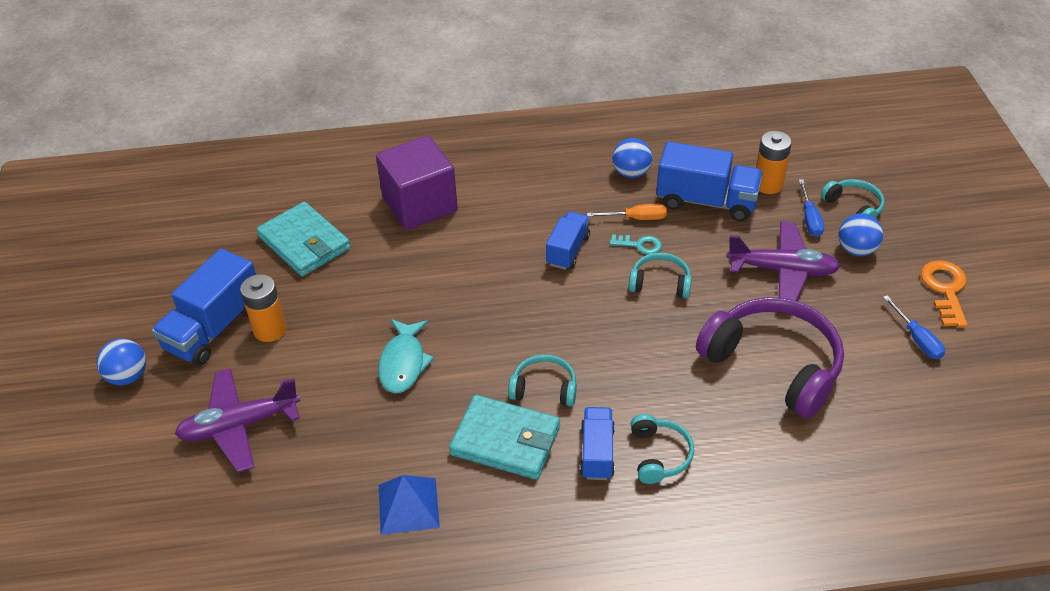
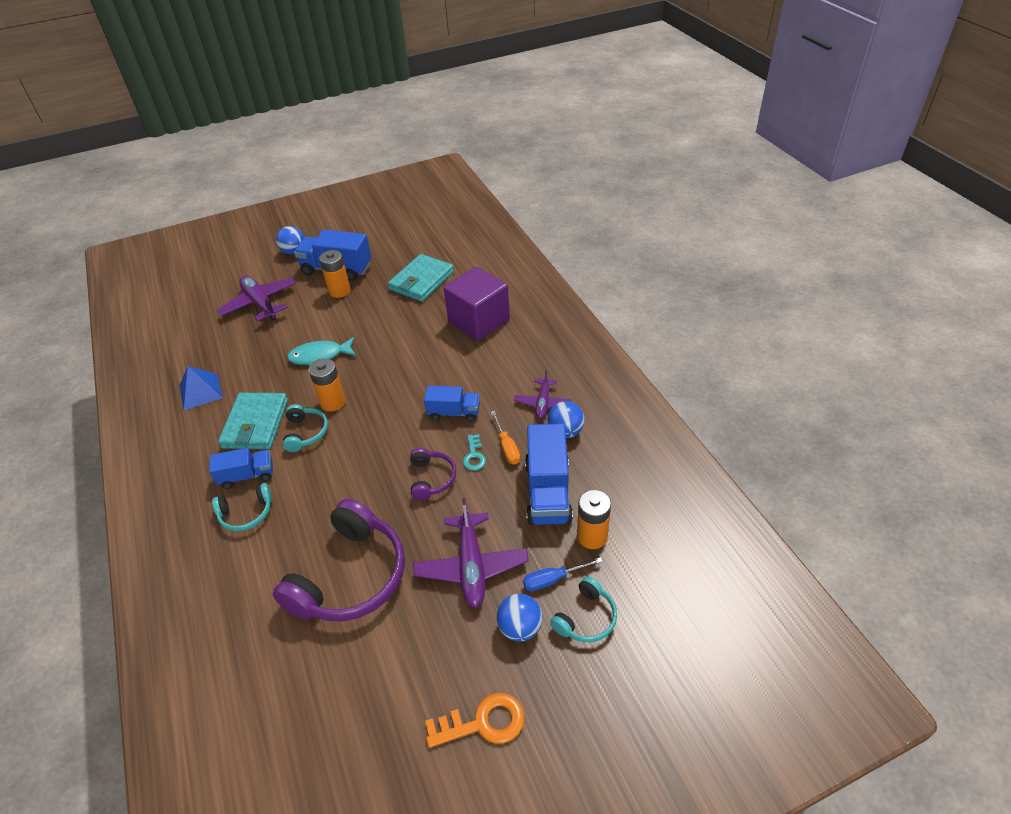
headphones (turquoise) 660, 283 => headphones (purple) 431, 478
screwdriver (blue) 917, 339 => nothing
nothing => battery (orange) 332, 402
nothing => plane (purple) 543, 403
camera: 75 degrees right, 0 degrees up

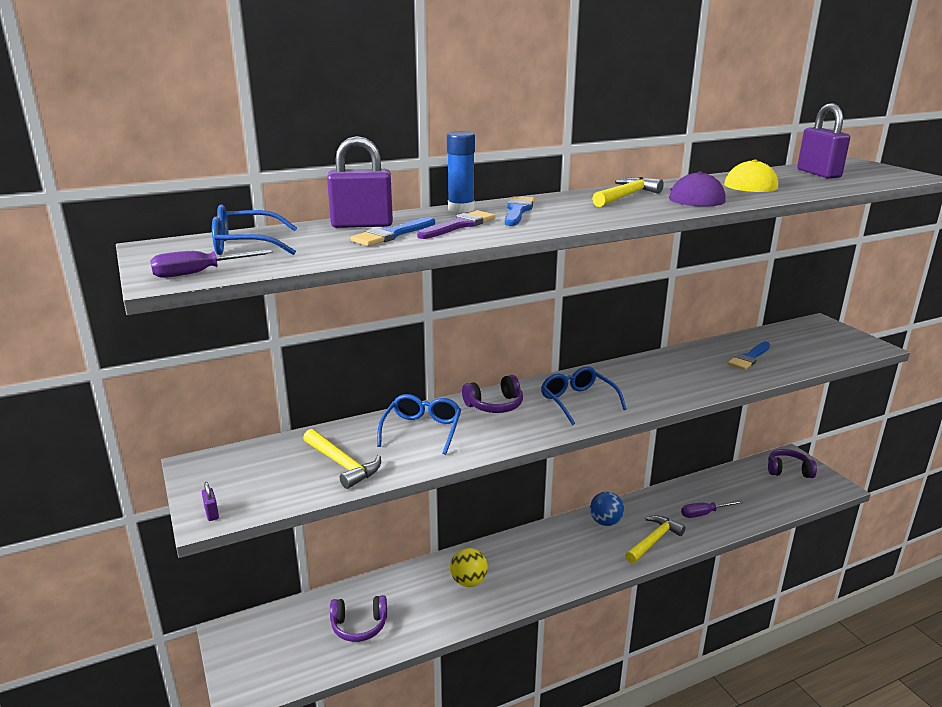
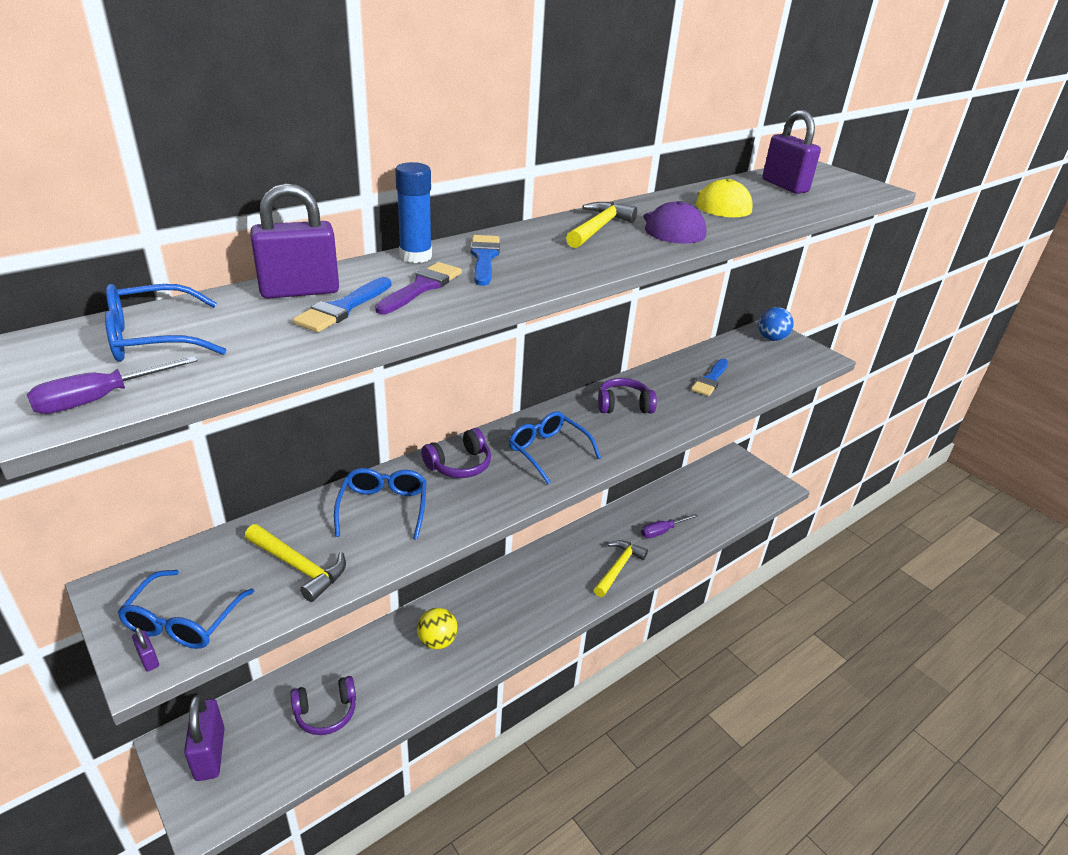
ball (blue) 605, 522 => ball (blue) 771, 338, move
headphones (purple) 788, 471 => headphones (purple) 624, 405, move
nothing => glasses (blue) 183, 621
nothing => padlock (purple) 210, 754
camera: 15 degrees left, 10 degrees up

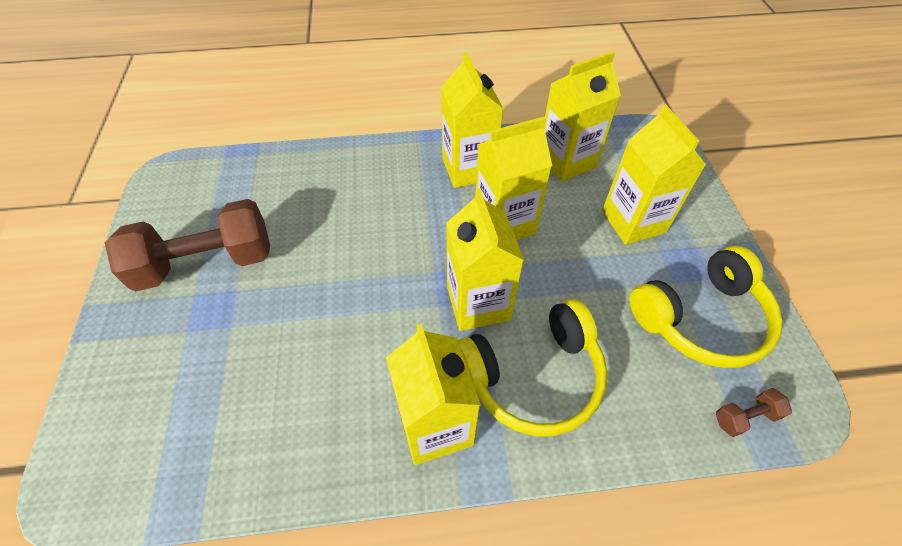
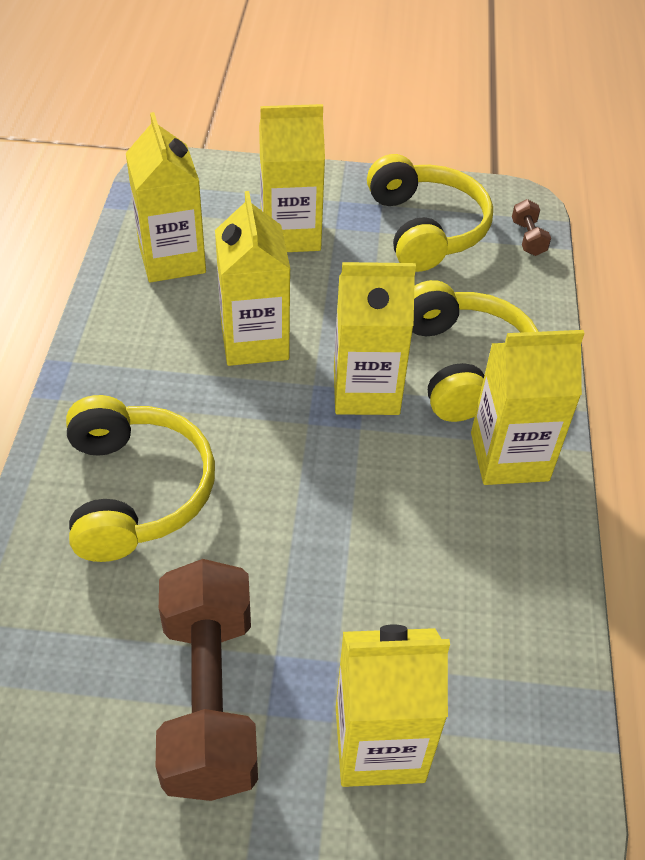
carton (yellow) 468, 169 => carton (yellow) 379, 743, move
nothing => headphones (yellow) 136, 491
camera: 80 degrees left, 5 degrees down

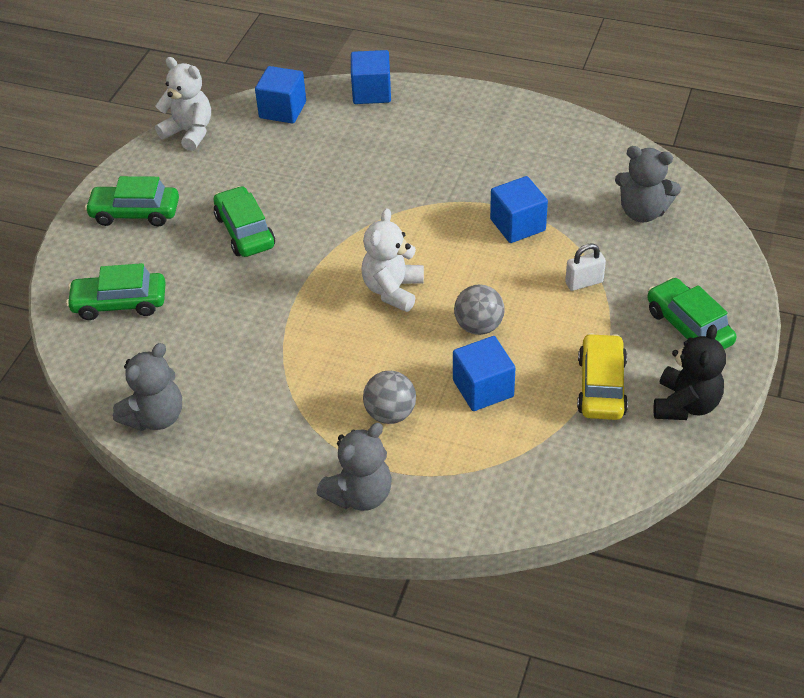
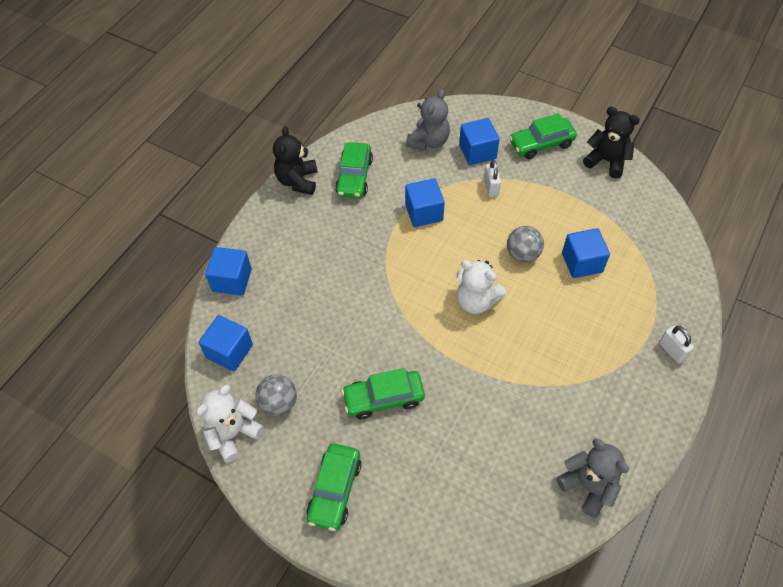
car (green) 120, 303 => car (green) 354, 177, move
teddy bear (grey) 360, 494 => padlock (white) 672, 350
ball (grey) 390, 413 => ball (grey) 279, 403, move
car (yellow) 601, 386 => nothing
nothing => teddy bear (black) 297, 181
nothing => cube (blue) 477, 152
camera: 80 degrees left, 10 degrees up

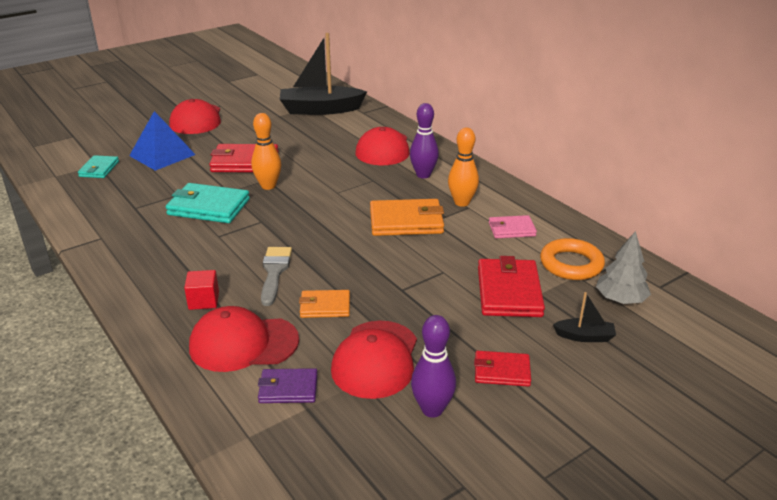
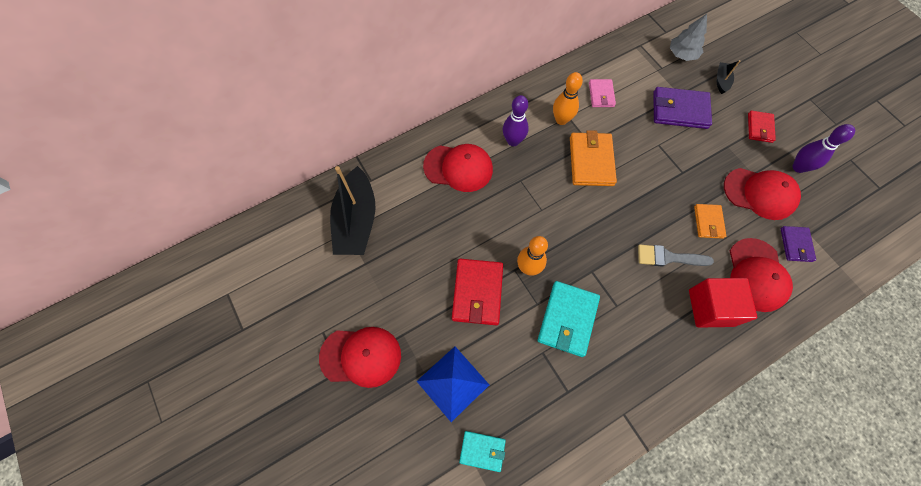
cube (red) 204, 300 => cube (red) 711, 307, x1.82
wallet (red) 509, 291 => wallet (purple) 679, 110
ring (orange) 571, 264 => nothing
camera: 85 degrees left, 35 degrees up

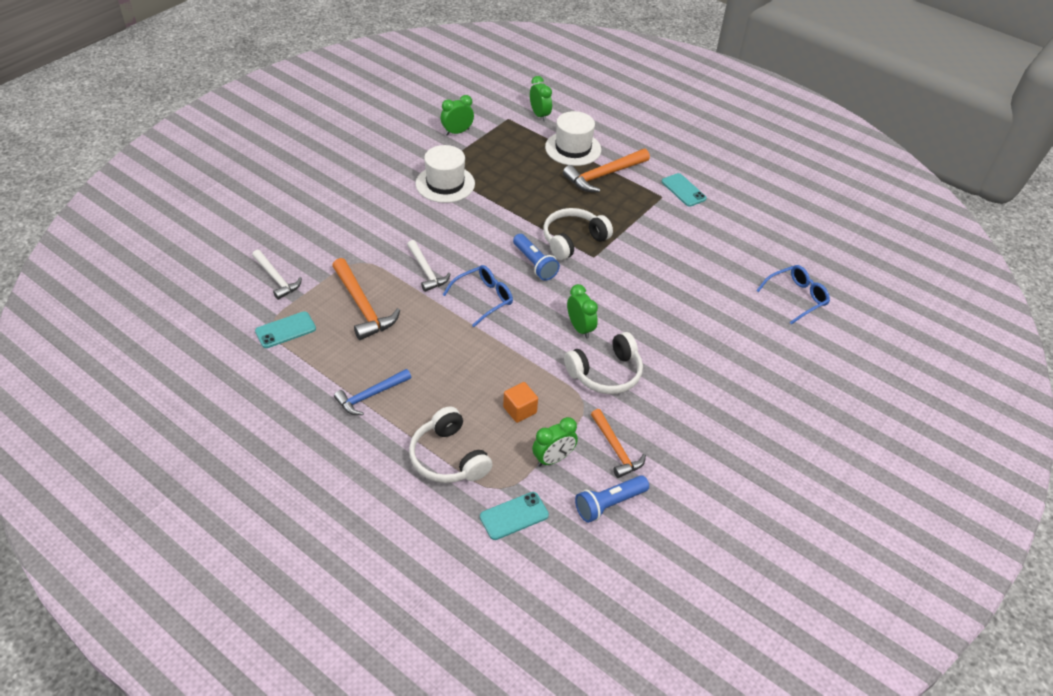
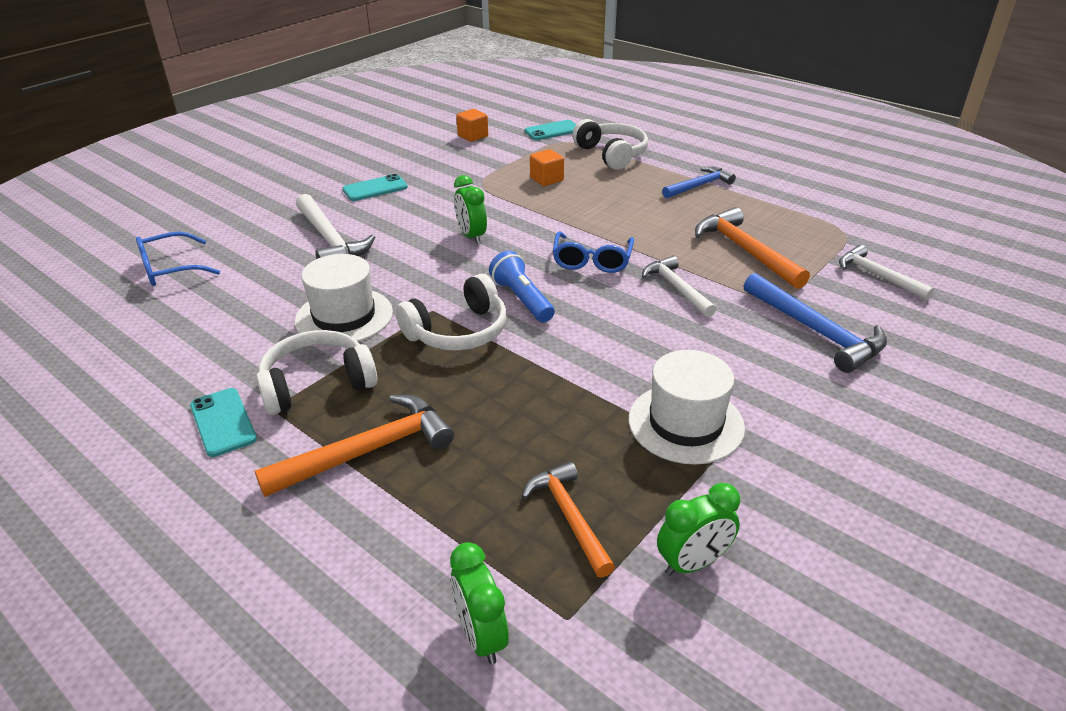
phone (turquoise) 285, 330 => phone (turquoise) 375, 188, move
glasses (blue) 484, 298 => glasses (blue) 592, 261, 45 degrees counterclockwise
clock (green) 553, 459 => nothing
hat (white) 573, 148 => hat (white) 344, 316, move
headphones (white) 605, 373 => headphones (white) 317, 384, move
flashlight (blue) 609, 504 => cube (orange) 473, 136
hammer (orange) 616, 449 => hammer (orange) 569, 517, move
nothing => hammer (white) 330, 240
nothing => hammer (blue) 816, 331
camera: 175 degrees left, 10 degrees down

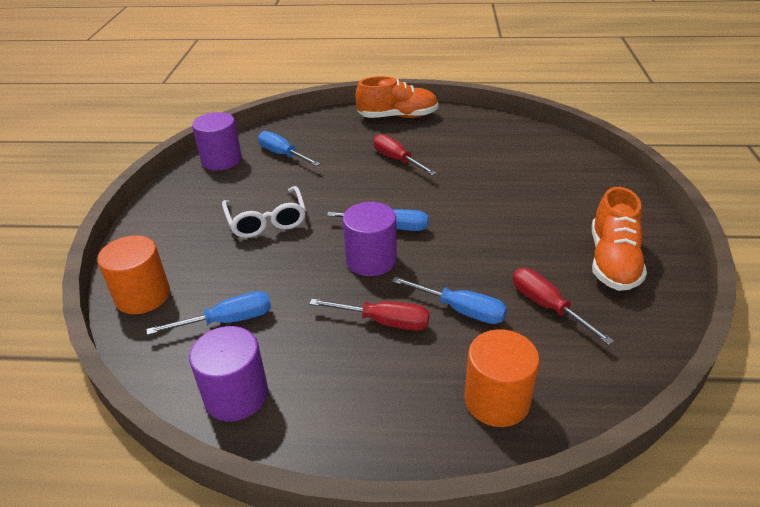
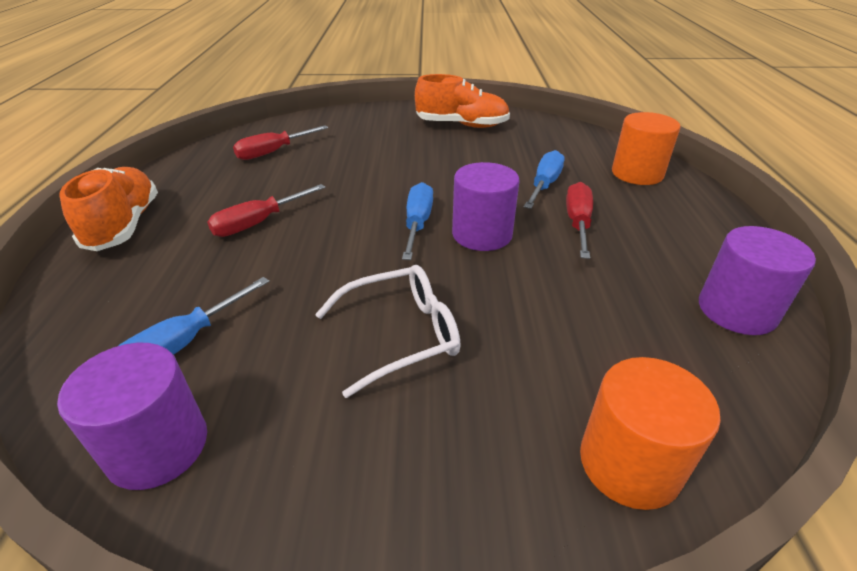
screwdriver (blue) 229, 320 => nothing
screwdriver (red) 546, 306 => screwdriver (red) 272, 152, move
camera: 95 degrees left, 0 degrees up

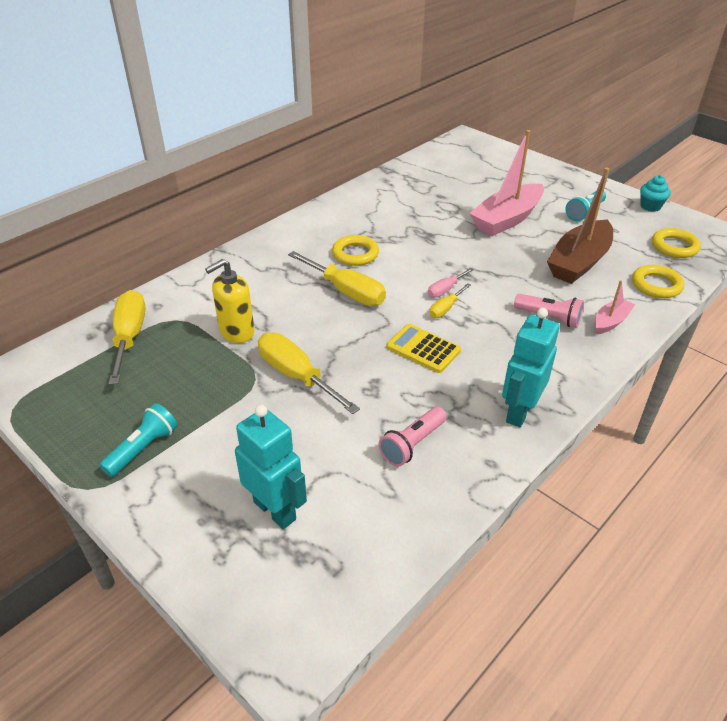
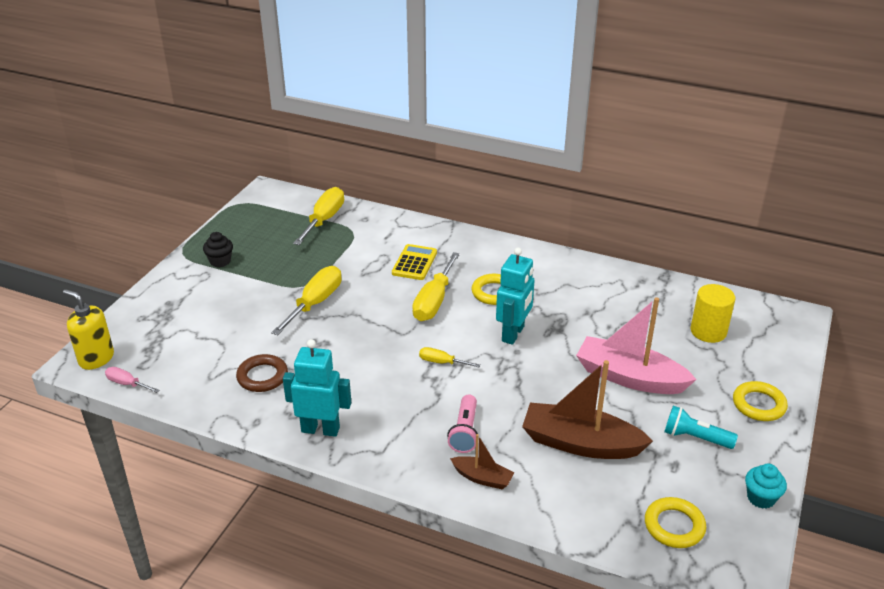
flashlight (turquoise) 143, 448 => cupcake (black) 220, 261
screwdriver (yellow) 130, 337 => screwdriver (yellow) 324, 220, 45 degrees counterclockwise
soap dispenser (yellow) 236, 332 => soap dispenser (yellow) 96, 358, move
robot (turquoise) 275, 510 => robot (turquoise) 513, 334, move
flashlight (pink) 412, 444 => ring (brown) 262, 376
calculator (yellow) 423, 349 => calculator (yellow) 414, 263, move
screwdriver (pink) 445, 290 => screwdriver (pink) 127, 384, move
boat (pink) 610, 322 => boat (brown) 482, 478
ring (yellow) 656, 285 => ring (yellow) 758, 404, move
nothing => cylinder (yellow) 708, 331
camera: 70 degrees right, 5 degrees down

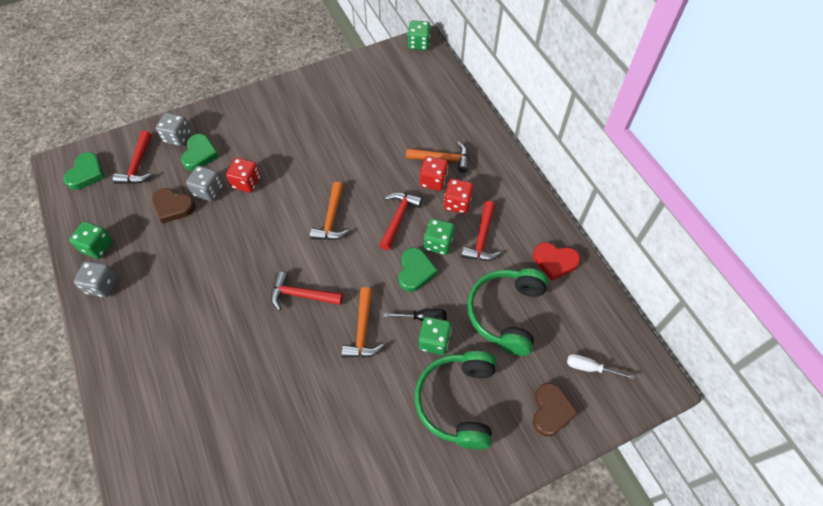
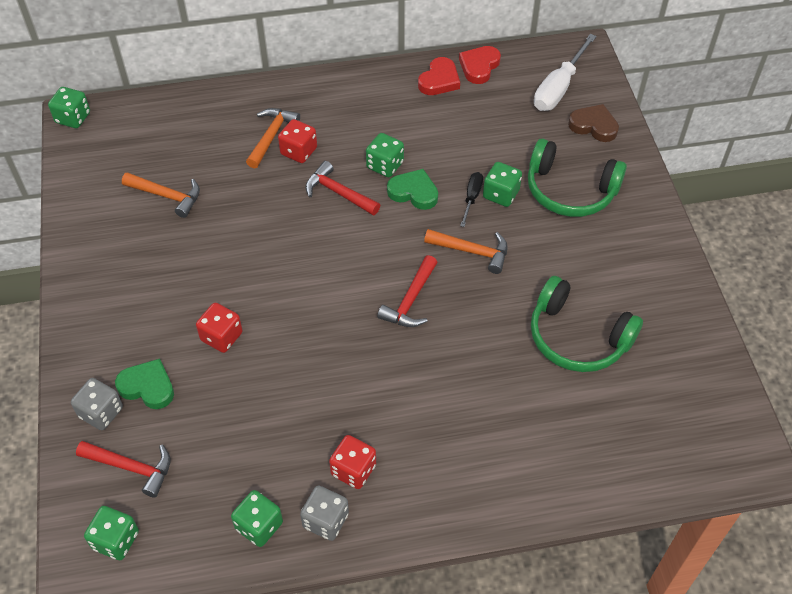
heart (green) 86, 173 => dice (green) 116, 540
heart (brown) 173, 207 => nothing
dice (grey) 208, 191 => nothing
hammer (orange) 331, 219 => hammer (orange) 167, 196, move
dice (red) 457, 203 => dice (red) 353, 470, move
hammer (red) 482, 239 => nothing
headphones (green) 506, 313 => headphones (green) 577, 337, move
screwdriver (white) 590, 368 => screwdriver (white) 559, 88, x1.86
nothing => heart (red) 479, 67
camera: 75 degrees left, 5 degrees down

